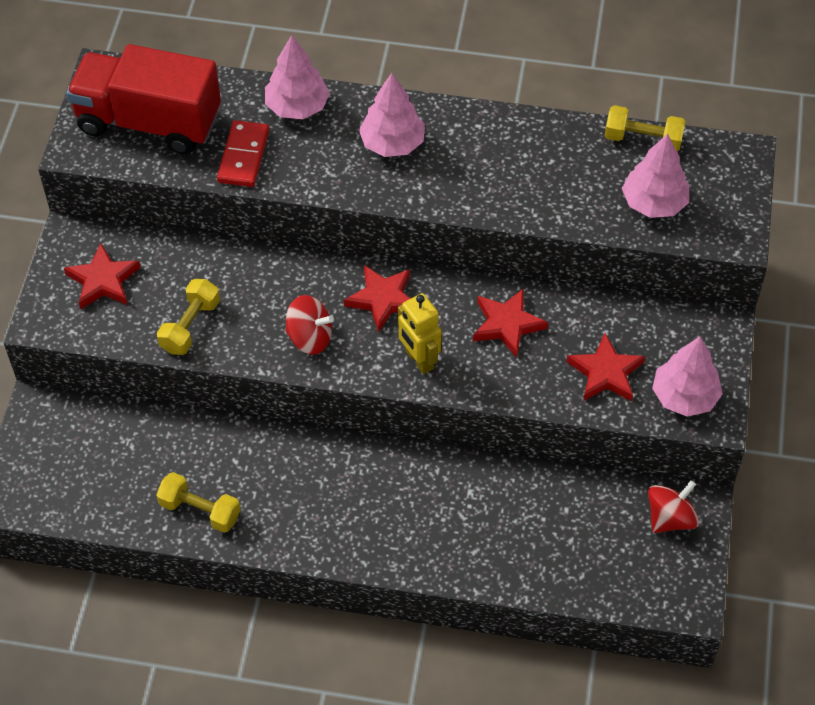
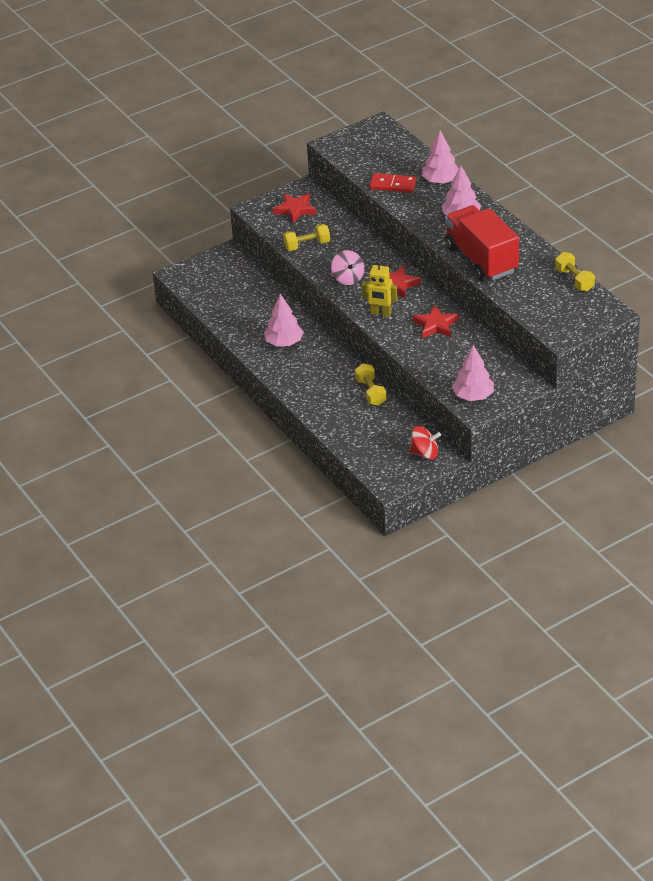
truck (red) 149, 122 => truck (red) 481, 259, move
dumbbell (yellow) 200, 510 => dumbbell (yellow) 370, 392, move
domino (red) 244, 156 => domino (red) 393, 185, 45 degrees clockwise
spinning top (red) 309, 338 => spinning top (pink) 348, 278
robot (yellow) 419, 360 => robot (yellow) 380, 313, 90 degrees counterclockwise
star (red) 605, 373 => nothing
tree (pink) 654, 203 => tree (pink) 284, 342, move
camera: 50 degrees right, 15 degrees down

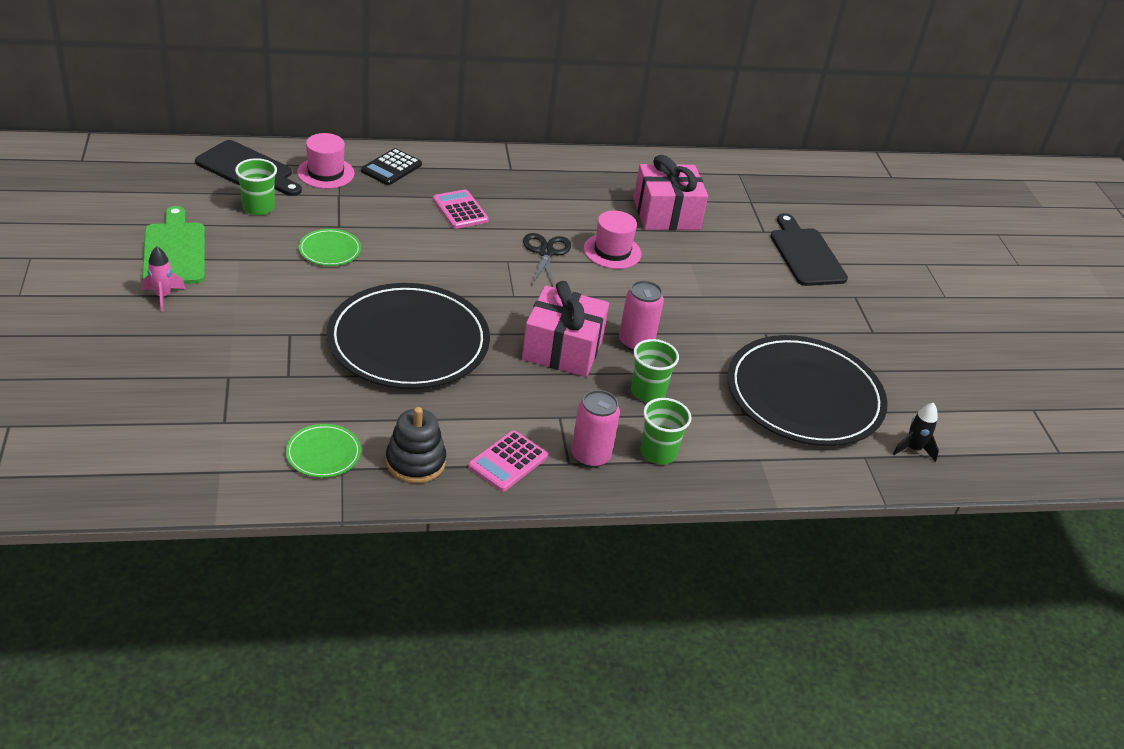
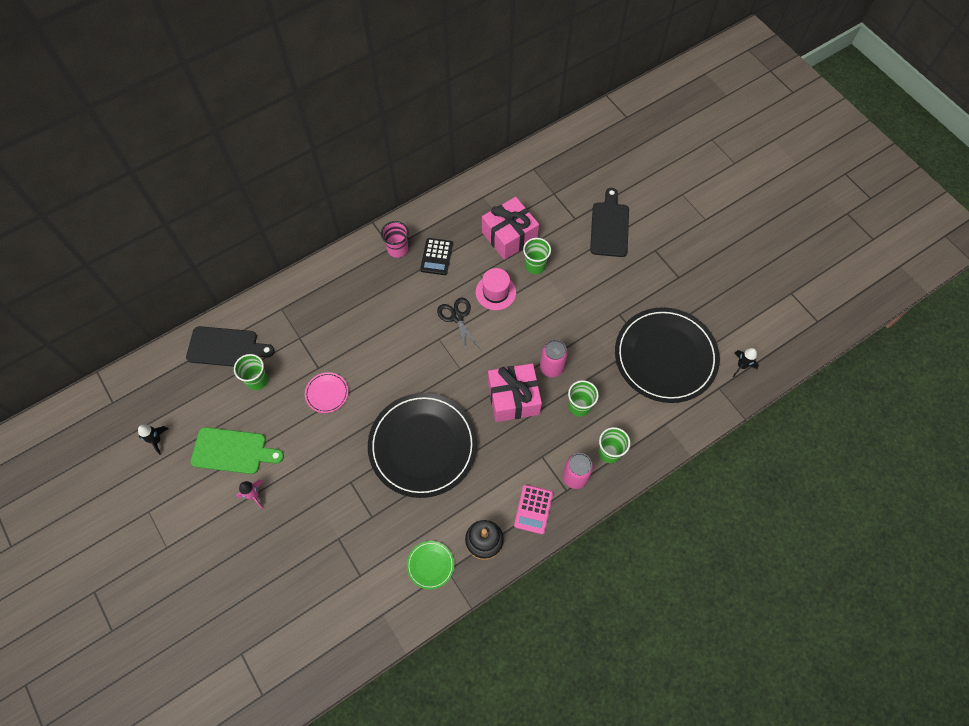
cutting board (green) 174, 251 => cutting board (green) 233, 451, 135 degrees clockwise
hat (pink) 325, 173 => nothing
plate (green) 330, 250 => plate (pink) 327, 393
calculator (black) 391, 168 => calculator (black) 436, 257, move
calculator (pink) 460, 210 => nothing
cutting board (black) 806, 254 => cutting board (black) 609, 226, 45 degrees clockwise
nothing => rocket (black) 156, 440
nothing => cup (pink) 397, 249
nothing => cup (green) 535, 265
camera: 20 degrees left, 25 degrees up

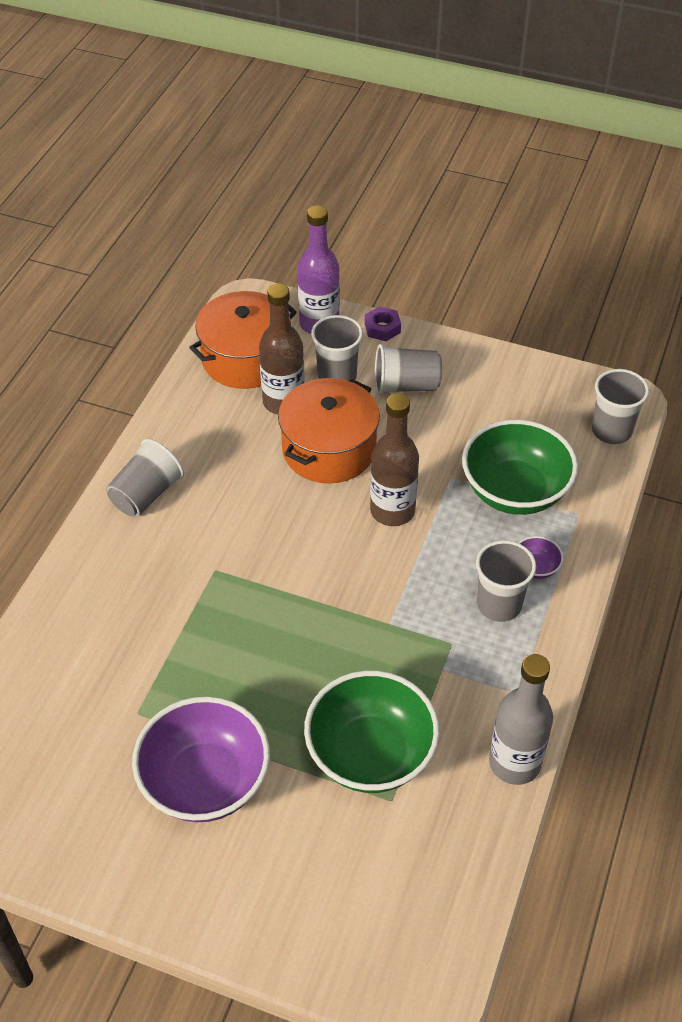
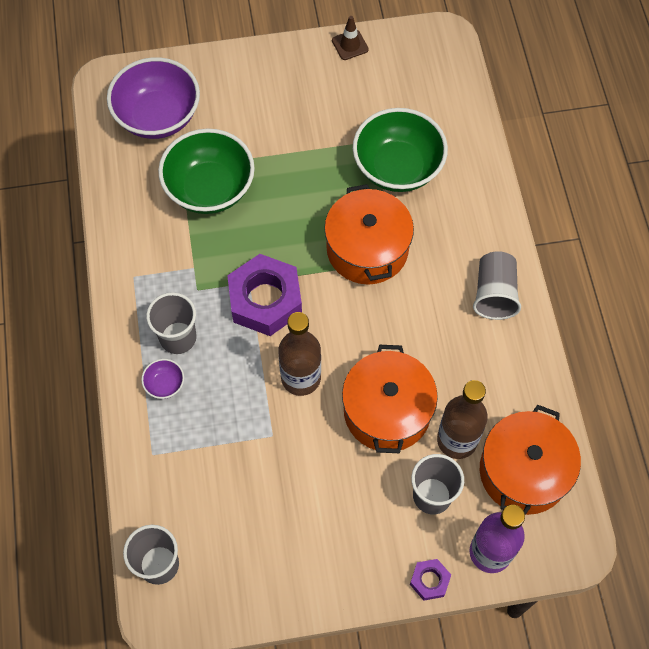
bowl (purple) 205, 781 => bowl (purple) 158, 116, move
cup (grey) 405, 386 => nothing
bowl (green) 515, 491 => bowl (green) 397, 167, move
bottle (grey) 514, 763 => nothing
nothing => nut (purple) 265, 300
nothing => pot (orange) 367, 249
nothing => traffic cone (brown) 350, 45
camera: 150 degrees right, 15 degrees up

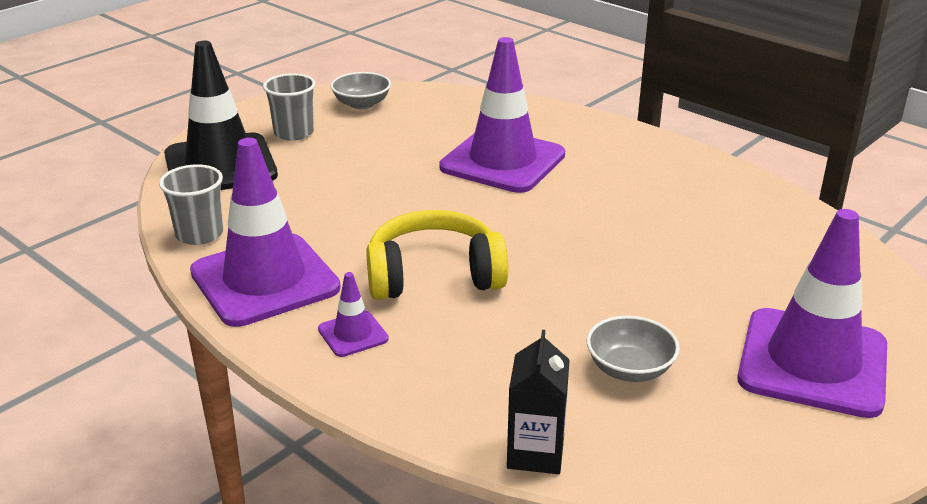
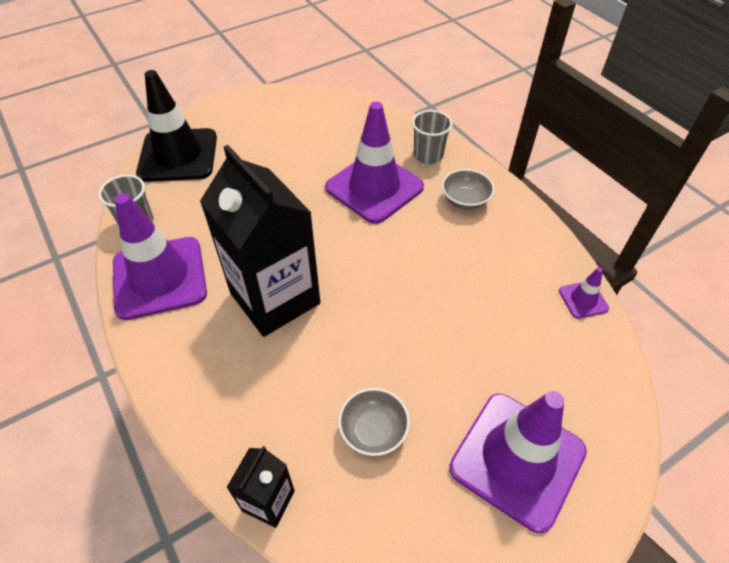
cup (grey) 294, 133 => cup (grey) 428, 155, move
traffic cone (purple) 353, 334 => traffic cone (purple) 583, 300, move
bowl (grey) 361, 104 => bowl (grey) 465, 200, move
headphones (yellow) 434, 275 => carton (black) 275, 298
camera: 15 degrees right, 20 degrees up

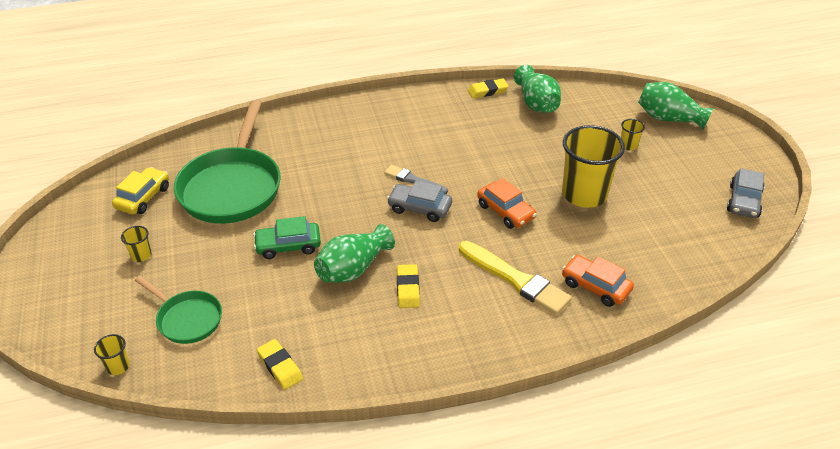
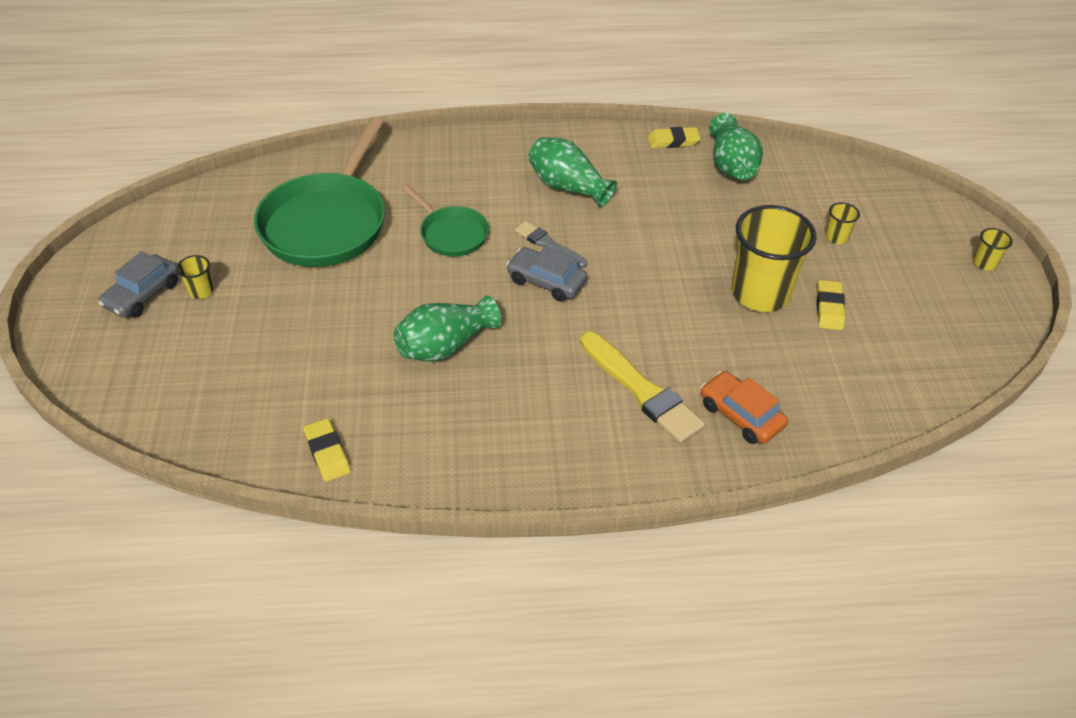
cup (yellow) 118, 366 => cup (yellow) 984, 263, move
car (yellow) 143, 197 => nothing
pan (green) 187, 319 => pan (green) 451, 234, move
car (green) 288, 246 => nothing
eraser (yellow) 408, 288 => eraser (yellow) 829, 308, move
car (orange) 505, 211 => nothing
vase (green) 668, 118 => vase (green) 568, 187, move
car (grey) 744, 201 => car (grey) 143, 294, move
camera: 10 degrees right, 5 degrees up

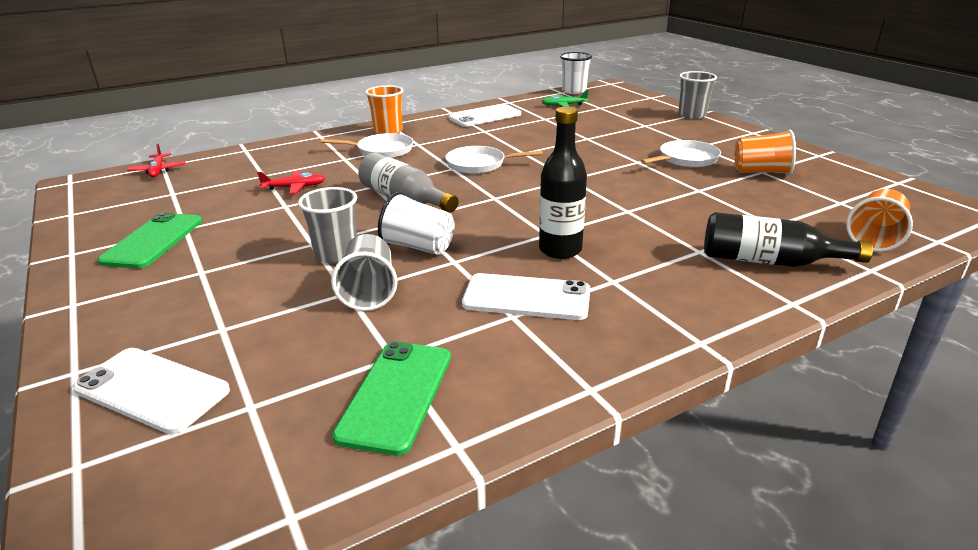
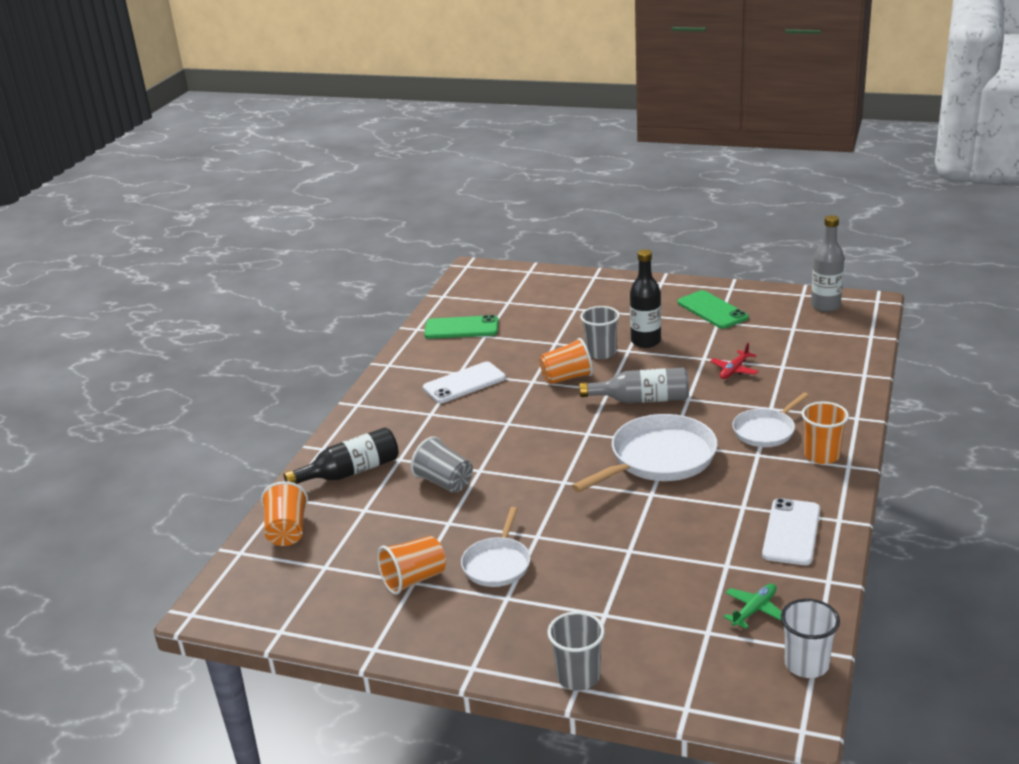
phone (white) 152, 390 => nothing
plane (red) 158, 170 => nothing
cup (grey) 369, 292 => cup (grey) 444, 482, move
phone (green) 396, 395 => phone (green) 461, 328, 60 degrees counterclockwise
cup (white) 418, 247 => cup (orange) 567, 378
pan (white) 479, 164 => pan (white) 659, 458, x1.68
bottle (black) 560, 250 => bottle (black) 645, 341, move
nothing => bottle (grey) 825, 306
camera: 140 degrees right, 0 degrees up

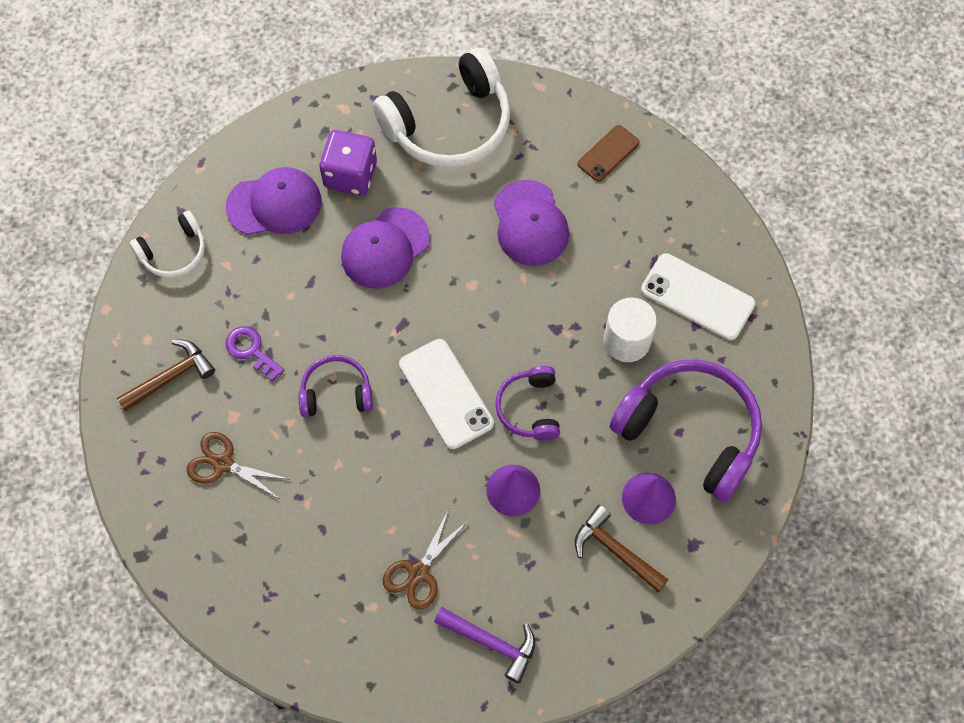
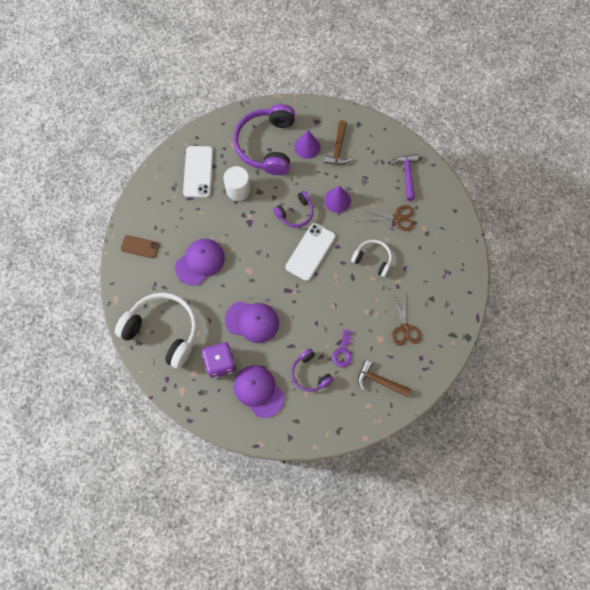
headphones (white) 174, 252 => headphones (white) 372, 259, move
headphones (purple) 336, 393 => headphones (purple) 310, 373, move
camera: 120 degrees left, 5 degrees up

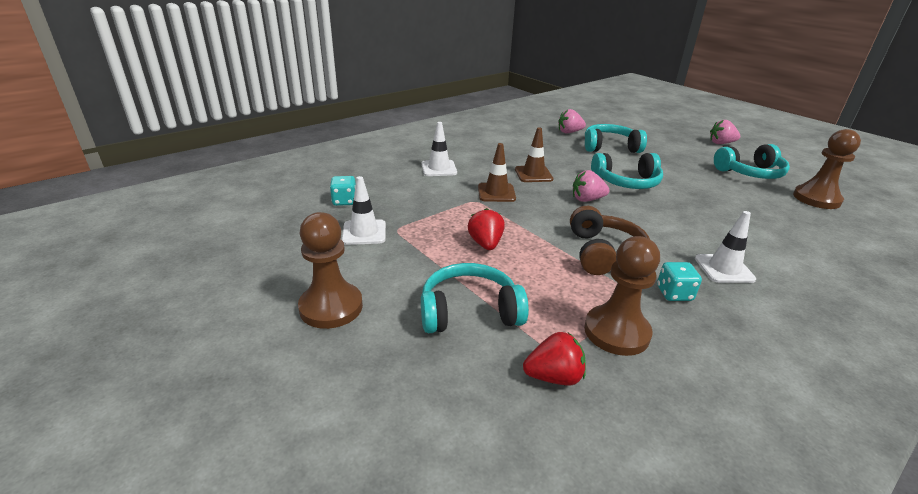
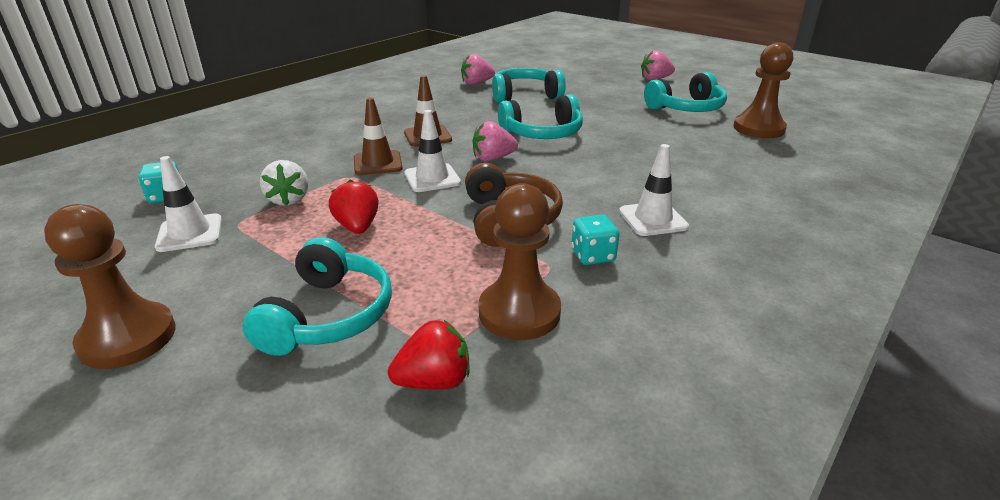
headphones (turquoise) 469, 312 => headphones (turquoise) 327, 315, 120 degrees clockwise
traffic cone (white) 439, 168 => traffic cone (white) 432, 178, move
nothing => strawberry (white) 289, 200
camera: 10 degrees left, 0 degrees up

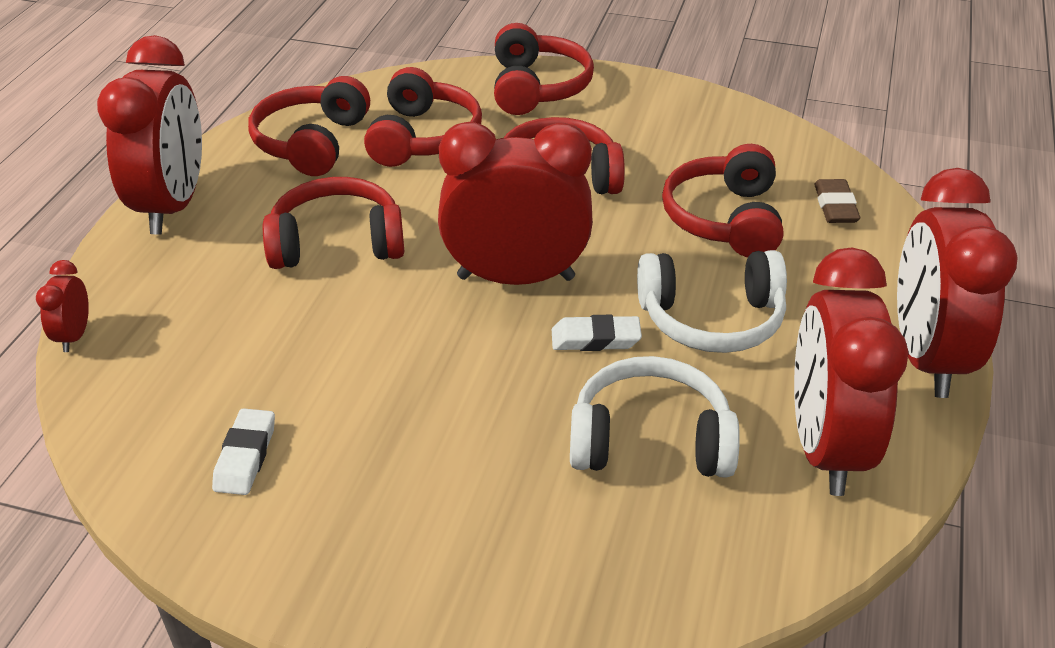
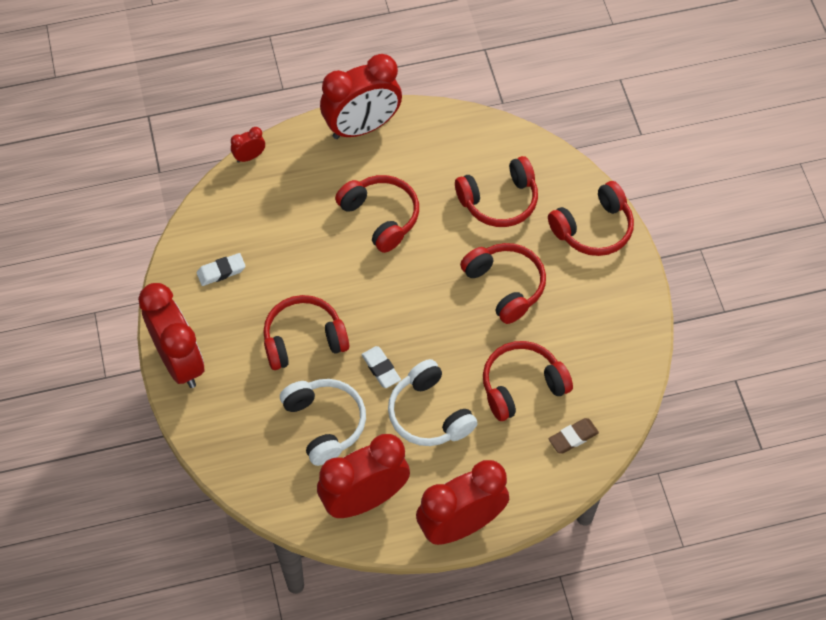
headphones (red) 312, 142 => headphones (red) 303, 339, move
clock (red) 516, 277 => clock (red) 179, 361, move
camera: 60 degrees right, 20 degrees up

